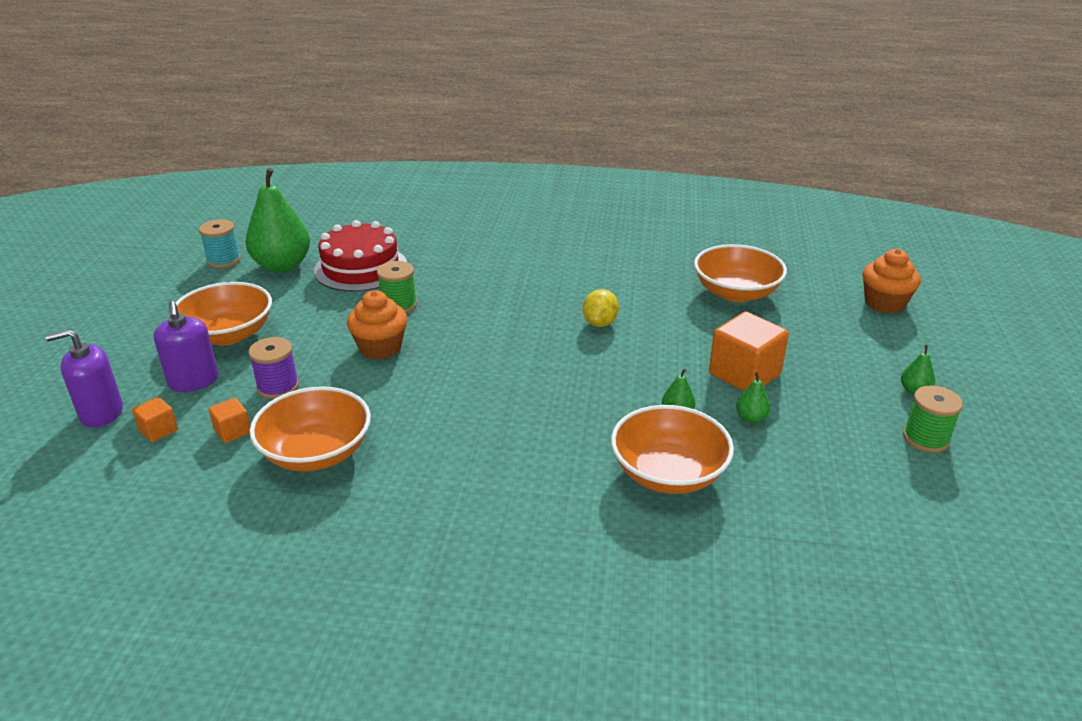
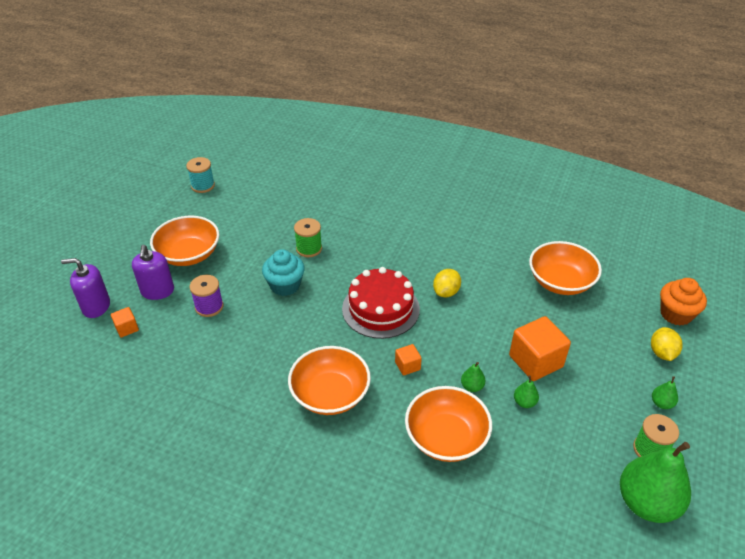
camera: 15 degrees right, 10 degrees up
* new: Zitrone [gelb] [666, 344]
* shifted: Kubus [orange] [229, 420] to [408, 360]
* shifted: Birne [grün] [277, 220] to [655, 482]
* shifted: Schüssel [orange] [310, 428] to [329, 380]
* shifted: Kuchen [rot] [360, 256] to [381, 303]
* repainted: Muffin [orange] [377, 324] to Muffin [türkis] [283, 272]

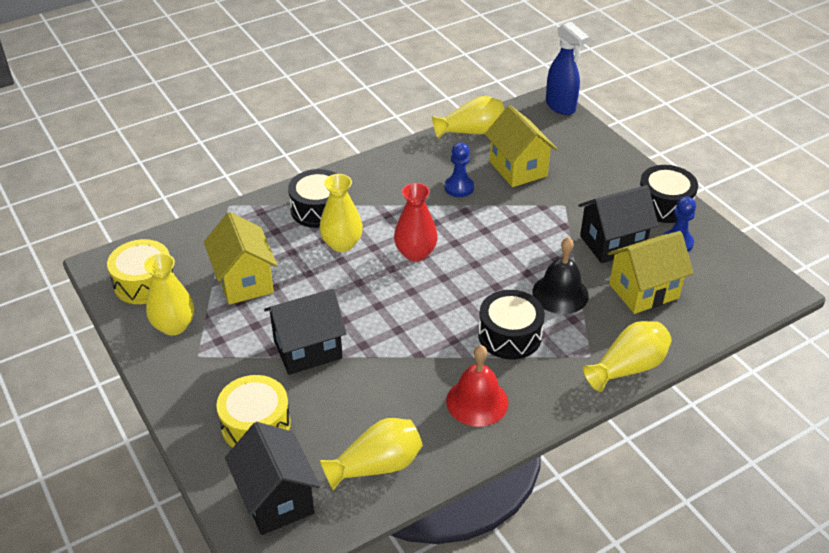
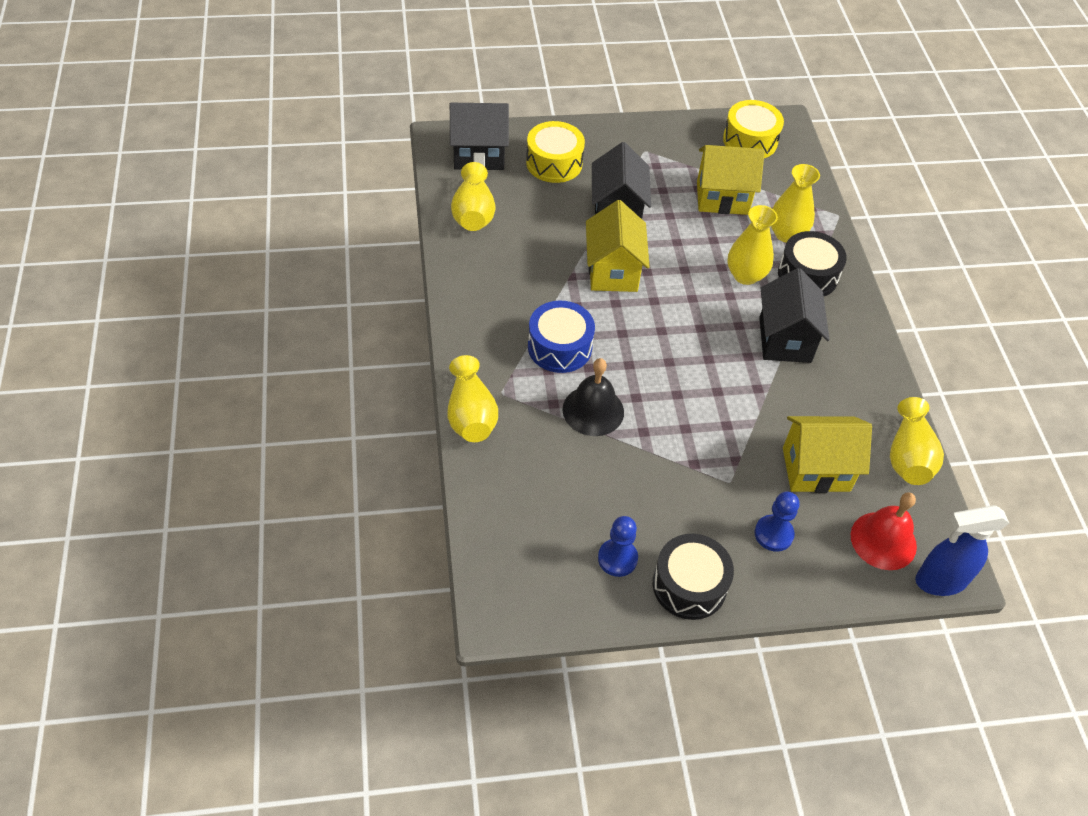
camera: 110 degrees right, 10 degrees up
* gone: Vase [rot] [416, 222]
* shifted: Vase [gelb] [169, 294] to [795, 203]
* shifted: Bauer [blau] [459, 169] to [777, 521]
* shifted: Glocke [rot] [477, 386] to [884, 531]
* shifted: Haus [schwarz] [618, 224] to [794, 315]
* shifted: Haus [gelb] [650, 272] to [618, 246]
* repainted: Trommel [schwarz] [511, 324] to Trommel [blau] [561, 337]

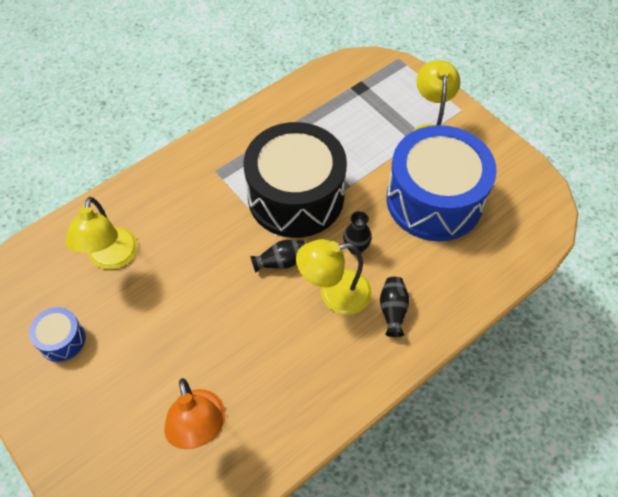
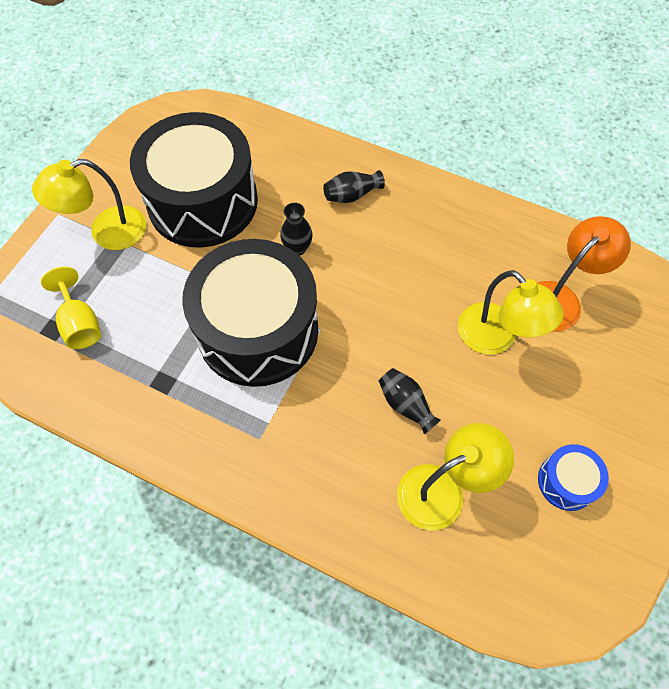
camera: 115 degrees left, 5 degrees up
* new: Kelch [gelb] [71, 308]
* shifted: Vase [schwarz] [277, 256] to [410, 401]
* shifted: Lampe [gelb] [334, 277] to [511, 312]
* repainted: Trommel [blau] [441, 183] to Trommel [schwarz] [194, 180]

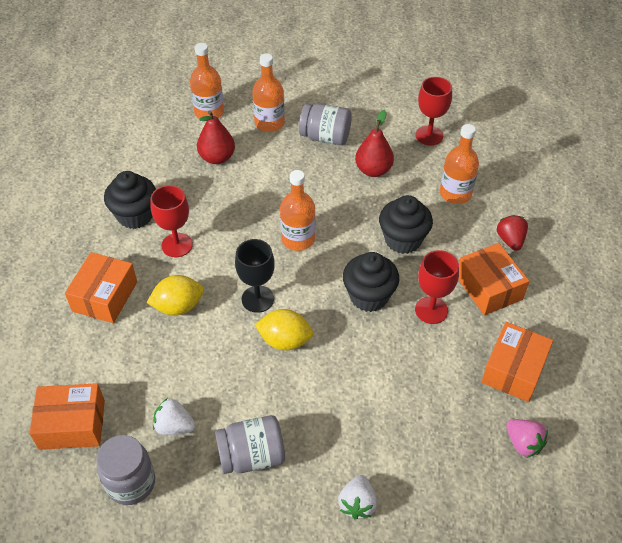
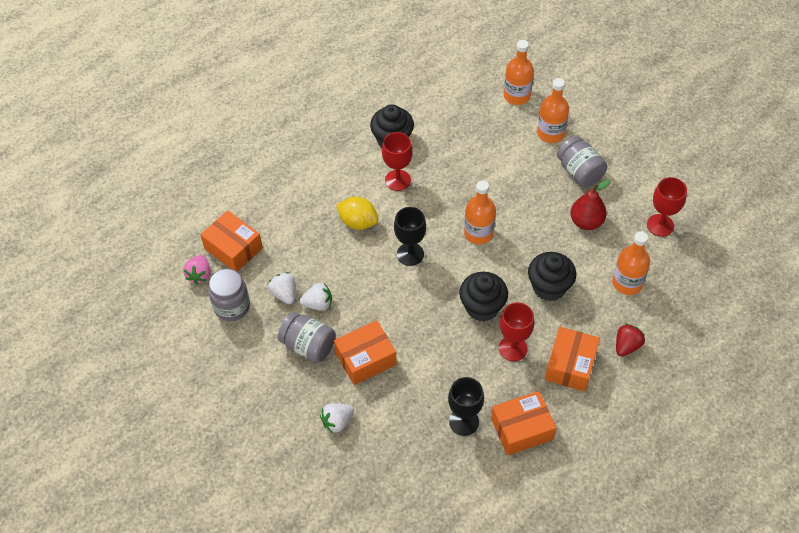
camera: 45 degrees right, 5 degrees up
* gone: Birne [rot] [216, 137]
* gone: Zitrone [gelb] [284, 329]
* new: Erdbeere [weiß] [316, 297]
* new: Kelch [schwarz] [466, 406]
* shifted: Schachtel [orange] [101, 287] to [365, 352]
* shifted: Erdbeere [rosa] [527, 438] to [197, 270]

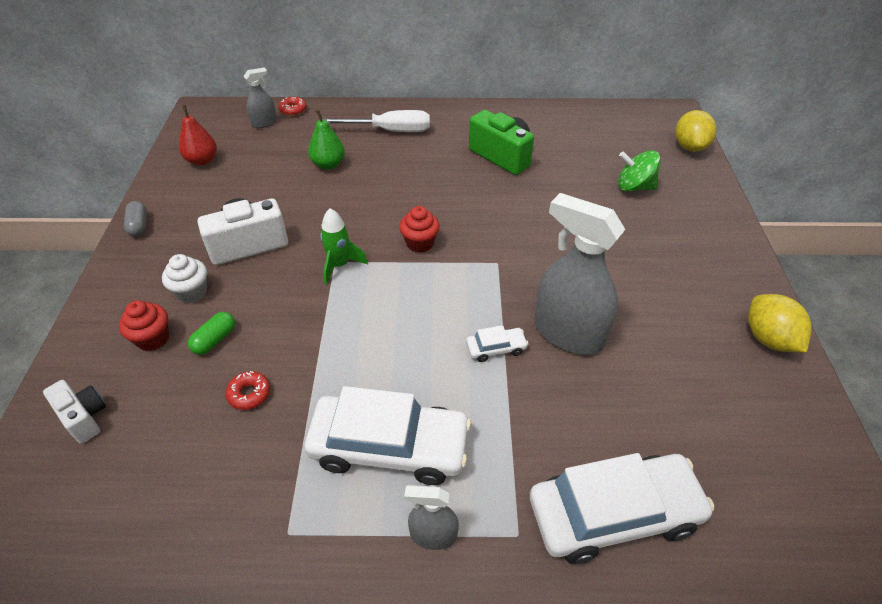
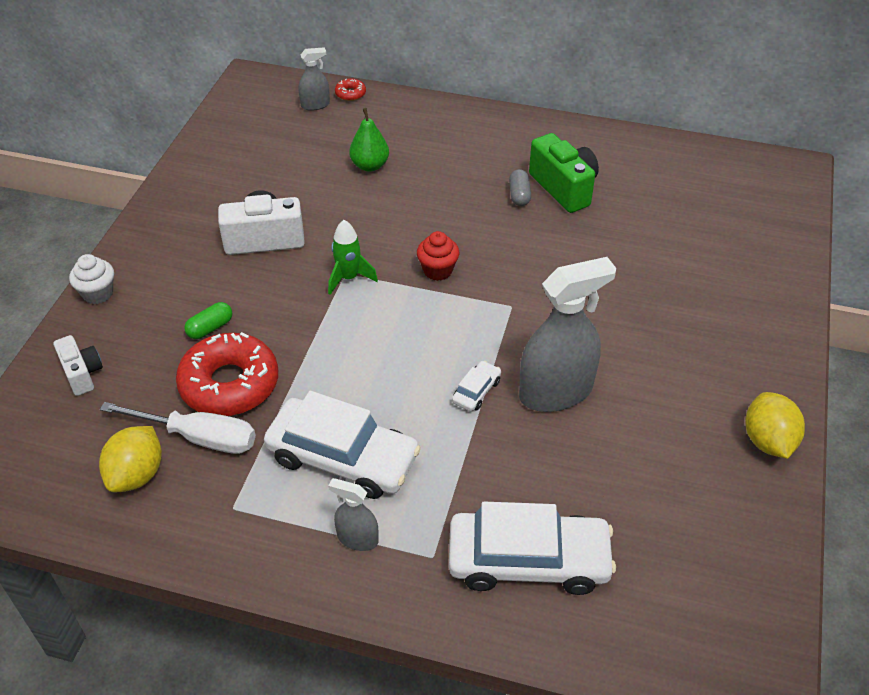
camera: 15 degrees right, 0 degrees up
* gone: Muffin [rot] [144, 325]
* gone: Birne [rot] [198, 135]
* gone: Kreisel [grün] [639, 171]
* shifted: Kapsel [grau] [135, 219] to [520, 187]
* shifted: Muffin [weiß] [184, 278] to [91, 279]
* shifted: Schraubenzieher [weiß] [376, 121] to [178, 428]
* shifted: Zitrone [gelb] [695, 131] to [130, 459]
* rotated: Auto [weiß] [497, 343] = [476, 386] 60 degrees counterclockwise
* rotated: Sprühflasche [grau] [580, 274] = [567, 334] 105 degrees clockwise
* scaled: Donut [rot] [247, 390] = [227, 374] x2.42

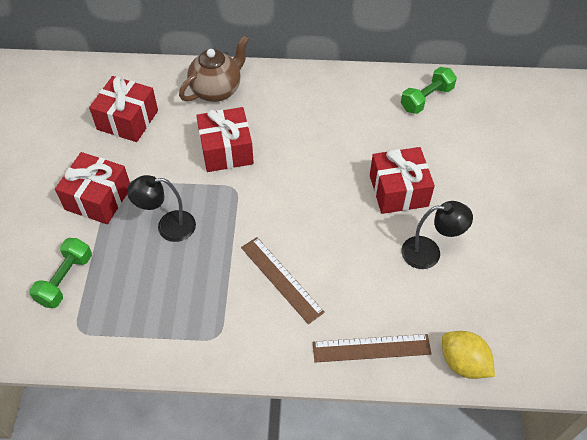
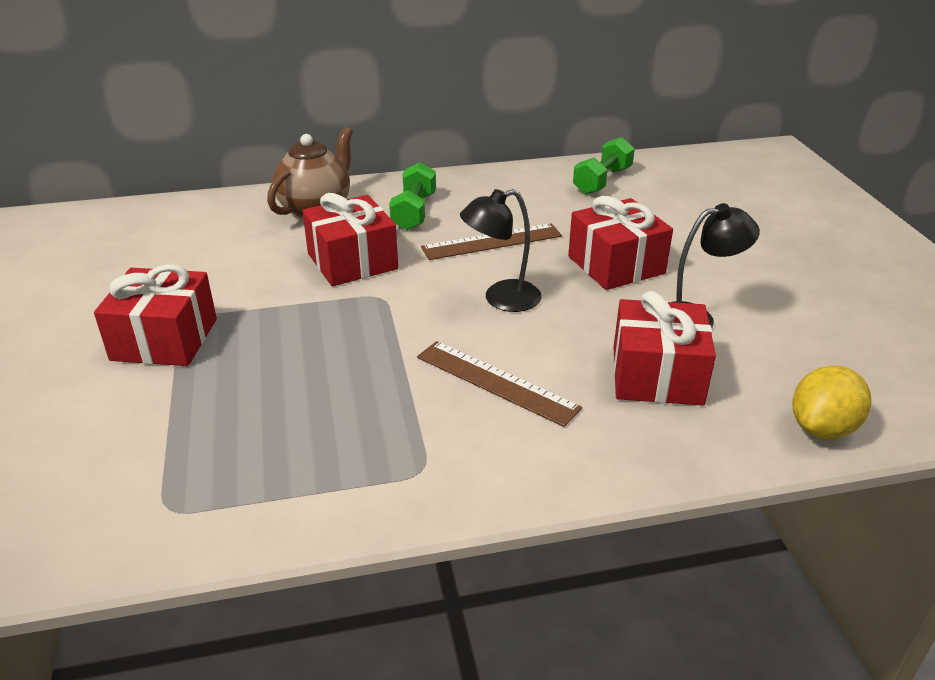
camera: 15 degrees left, 20 degrees down
* shifted: Hantel [grün] [60, 273] to [412, 196]
* shifted: Geschenk [rot] [123, 109] to [664, 348]
* shifted: Lampe [schwarz] [161, 208] to [501, 250]
* shifted: Lineal [braun] [372, 348] to [491, 241]
* rotated: Zitrone [gelb] [468, 355] = [831, 402] 75 degrees counterclockwise

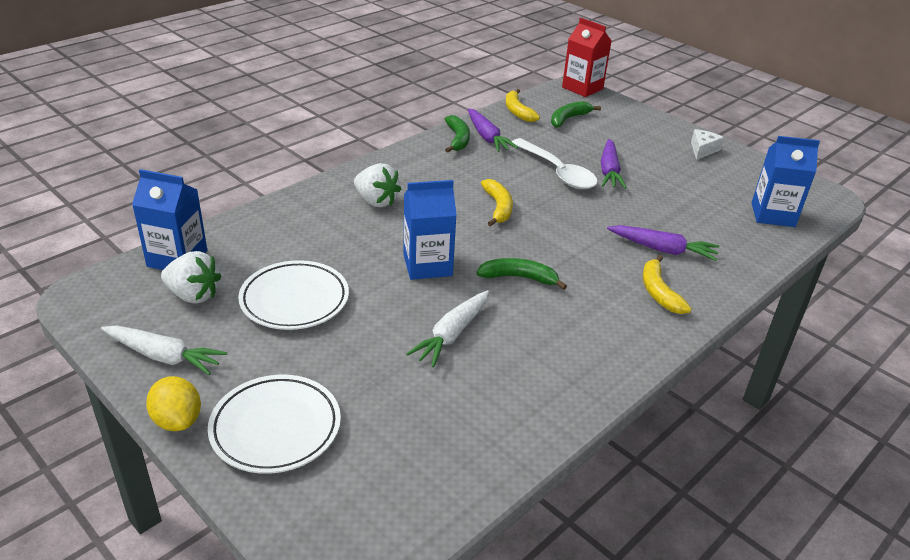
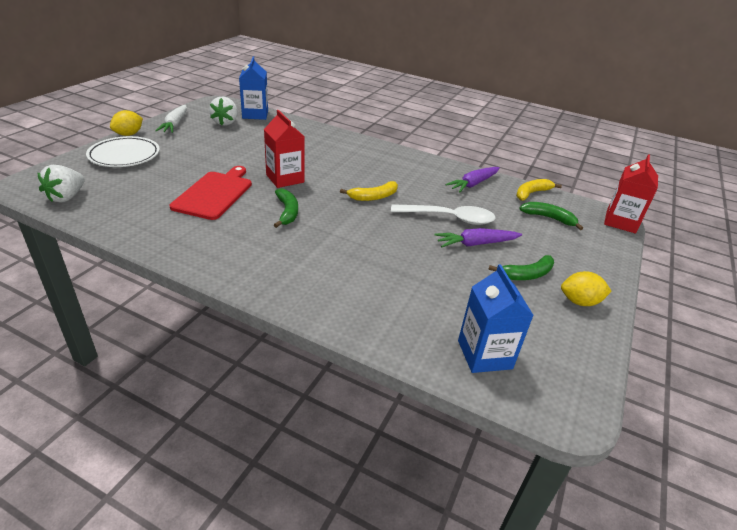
camera: 70 degrees right, 0 degrees up
* gone: Teller [weiß] [293, 295]
* gone: Karotte [lila] [663, 243]
* gone: Banane [gelb] [667, 284]
* shifted: Erdbeere [weiß] [377, 185] to [61, 183]
* shifted: Banane [grün] [457, 134] to [521, 267]
* swapped: Karotte [weiß] [447, 328] to Schneidebrett [rot] [210, 193]
* swapped: Käse [weiß] [707, 144] to Zitrone [gelb] [586, 288]
* repainted: Getränkekarton [blau] [430, 230] to Getränkekarton [rot] [284, 149]
* rotated: Löffel [weiß] [555, 163] = [443, 214] 120 degrees counterclockwise

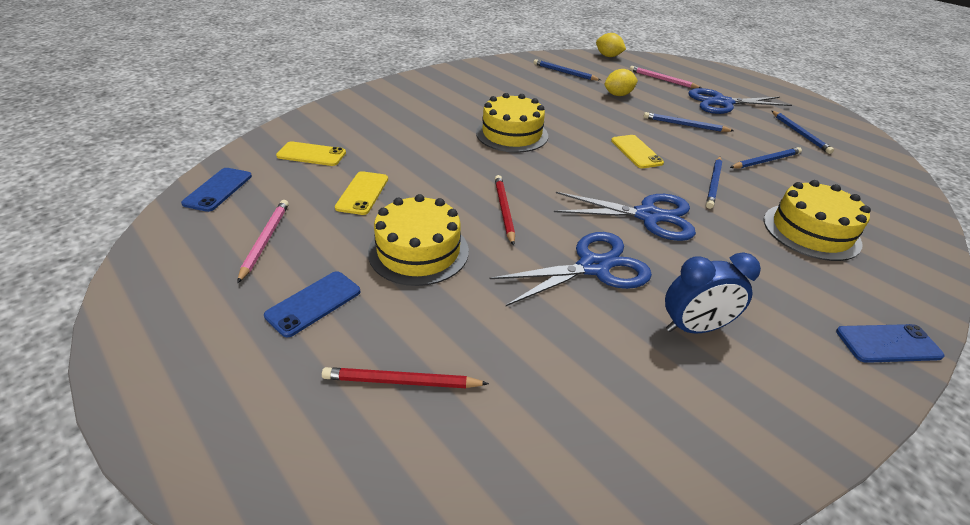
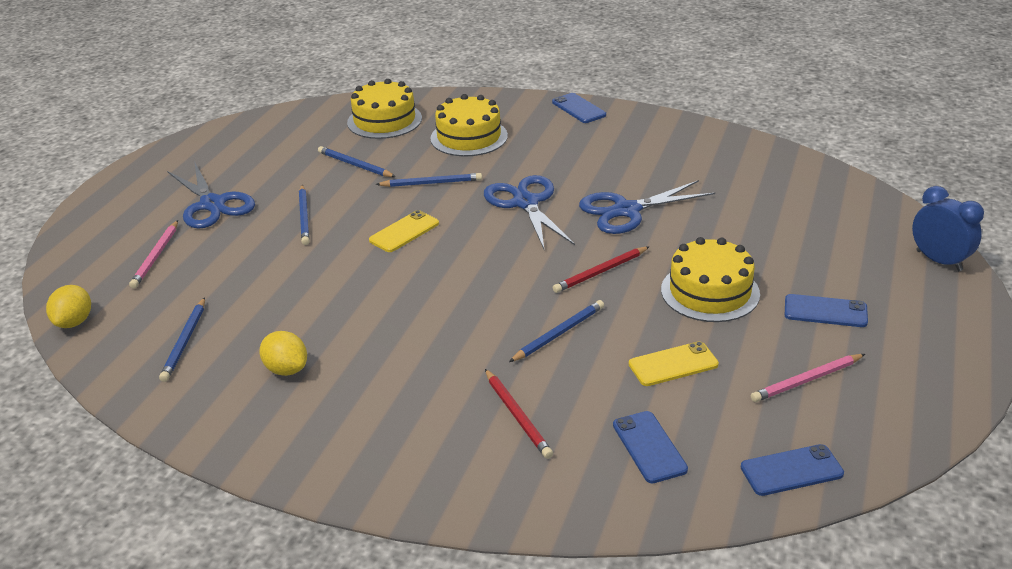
camera: 115 degrees left, 5 degrees down
* shifted: Bleistift [rot] [405, 377] to [519, 414]
* shifted: Kuchen [gelb] [512, 123] to [384, 109]
* shifted: Zitrone [gelb] [621, 82] to [283, 353]
* shifted: Wecker [blau] [713, 292] to [948, 228]
* shifted: Bleistift [blau] [803, 132] to [556, 331]
* repainted: Handy [gelb] [311, 153] to Handy [blau] [650, 447]
* rotated: Schere [blau] [570, 269] = [647, 207] 60 degrees counterclockwise

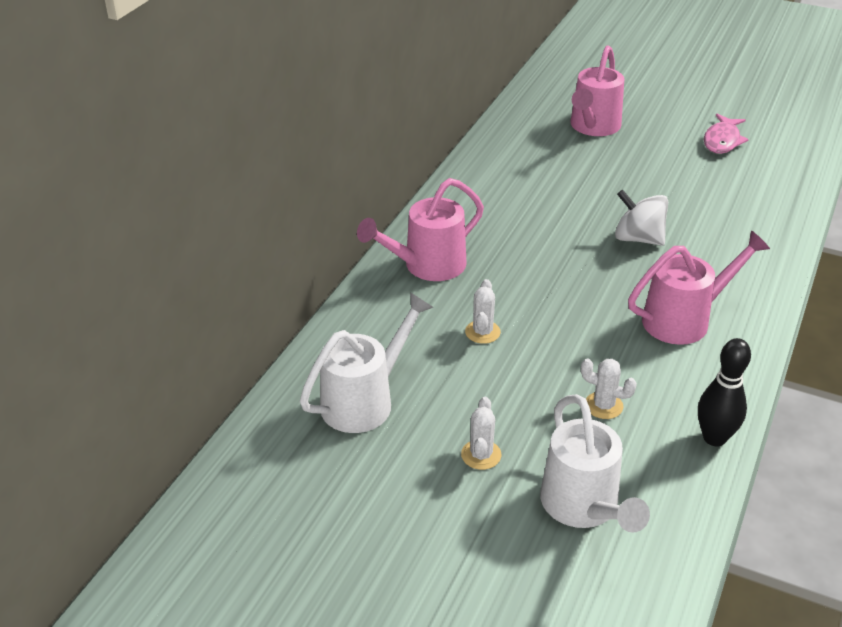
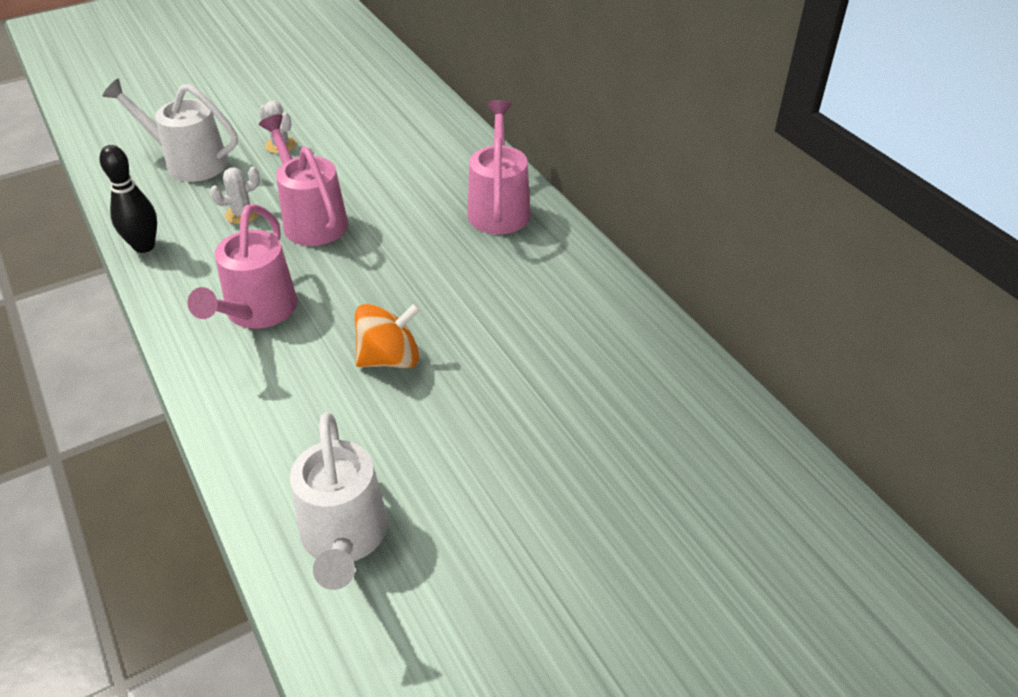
camera: 125 degrees right, 5 degrees up
* gone: Kaktus [weiß] [483, 311]
* gone: Fisch [rosa] [726, 134]
* shifted: Gießkanne [weiß] [366, 362] to [339, 501]
* shifted: Gießkanne [rosa] [597, 90] to [303, 180]
* repainted: Kreisel [weiß] [641, 218] to Kreisel [orange] [388, 335]

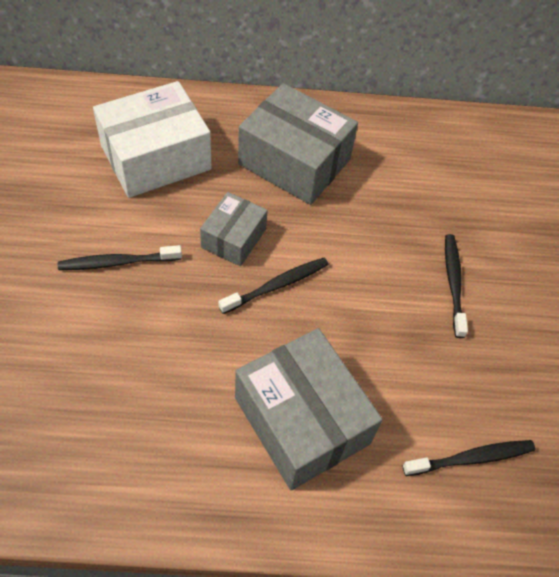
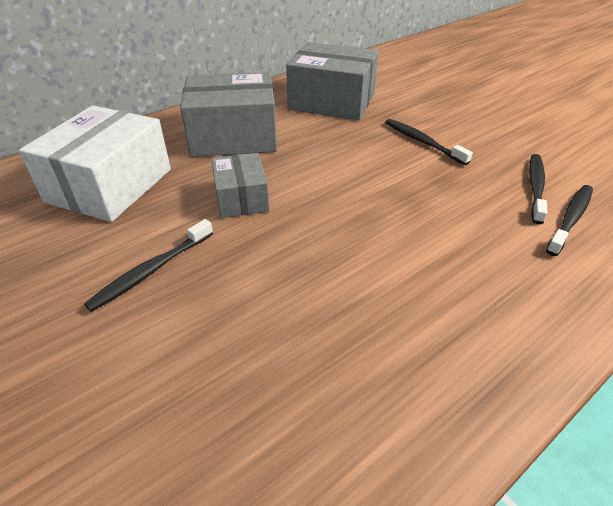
camera: 35 degrees left, 15 degrees down
* shifted: Zahnbürste [schwarz] [274, 286] to [538, 189]
* shifted: Schachtel [grau] [309, 409] to [332, 81]

